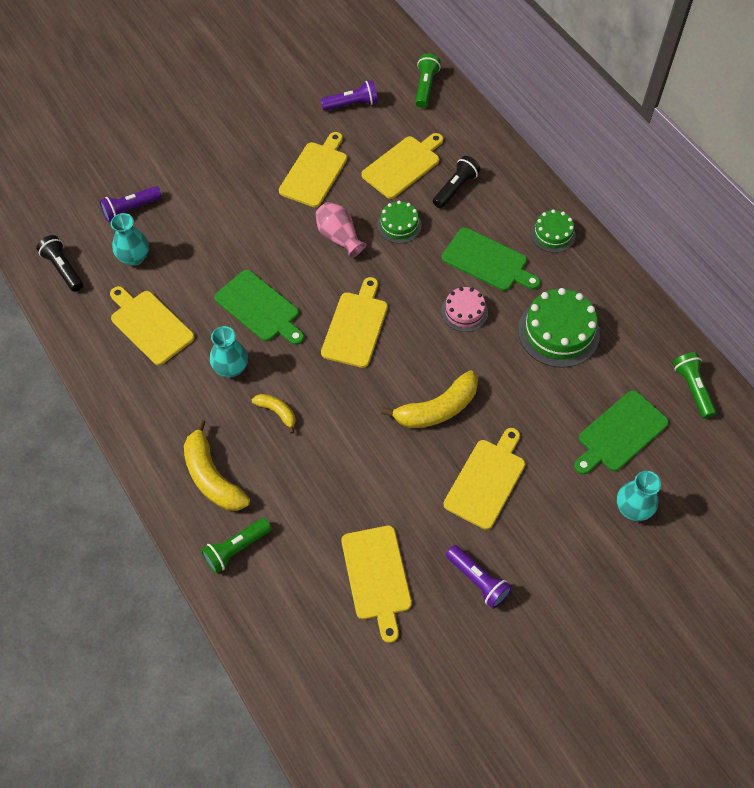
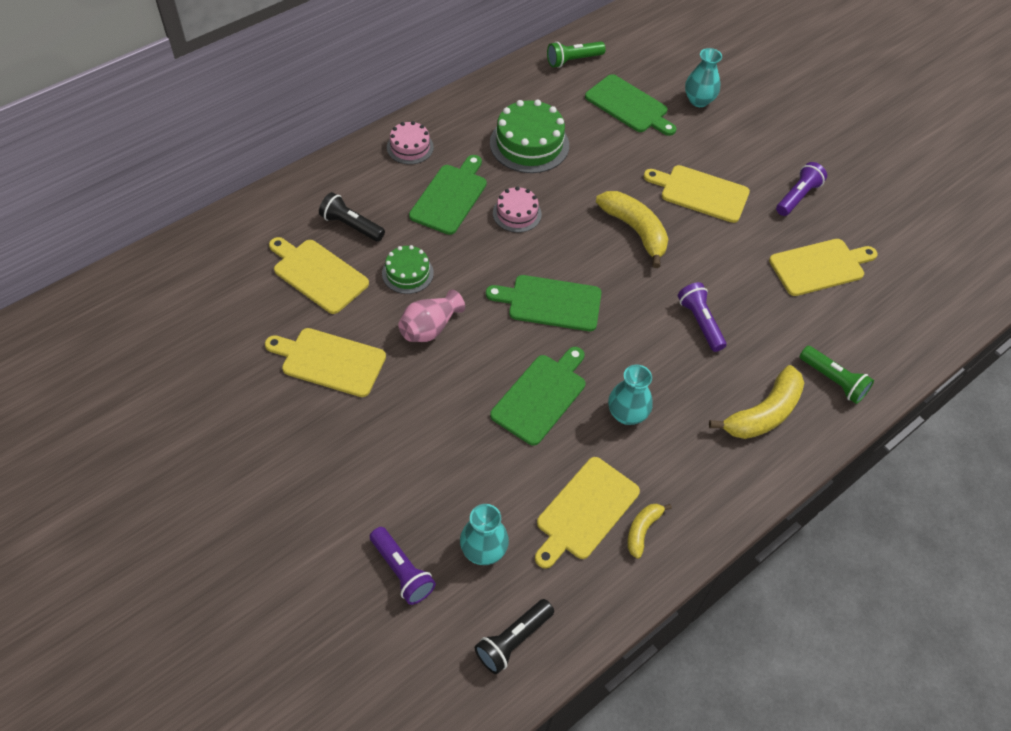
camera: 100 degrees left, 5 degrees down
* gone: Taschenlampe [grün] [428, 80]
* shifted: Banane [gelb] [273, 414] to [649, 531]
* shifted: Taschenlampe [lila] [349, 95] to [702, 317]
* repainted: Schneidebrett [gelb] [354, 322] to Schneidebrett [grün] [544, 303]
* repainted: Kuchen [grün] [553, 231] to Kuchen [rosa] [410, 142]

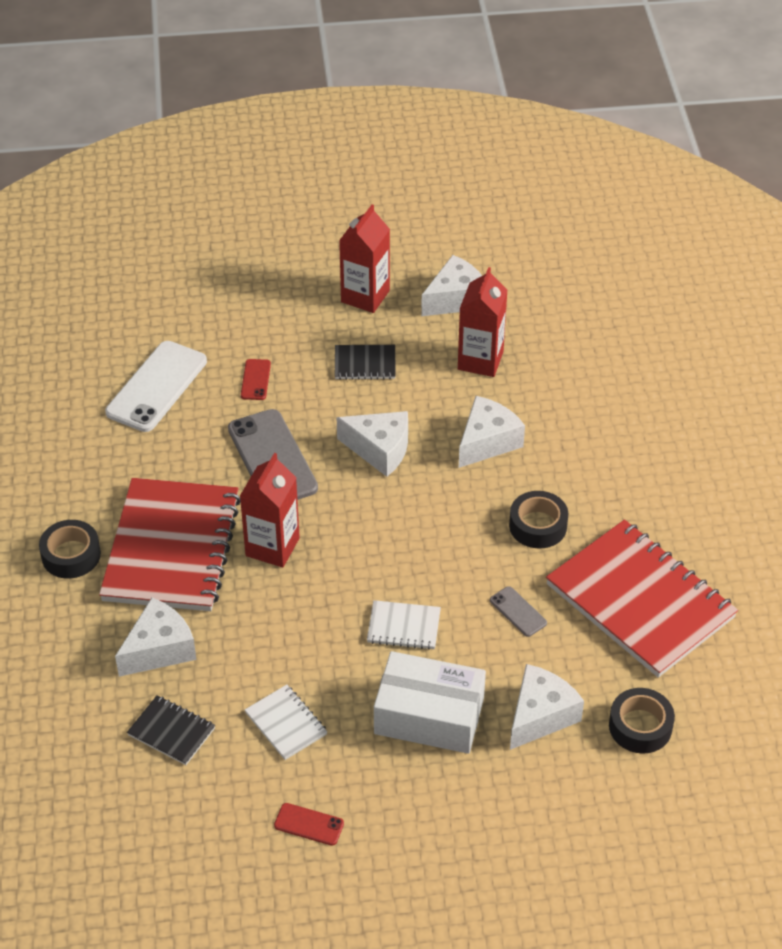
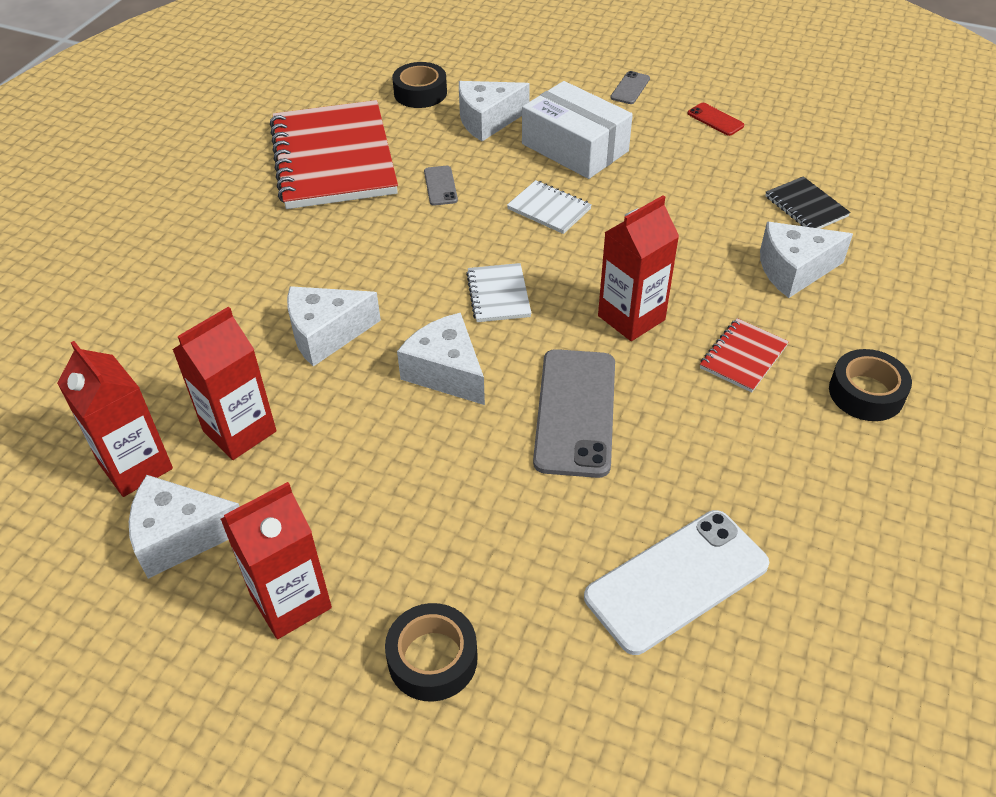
camera: 150 degrees left, 0 degrees up
* gone: Handy [rot] [256, 379]
* gone: Notizbuch [schwarz] [365, 362]
* new: Getränkekarton [rot] [115, 419]
* new: Handy [grau] [630, 87]
* shifted: Notizbuch [weiß] [286, 722] to [498, 292]
* shifted: Klebeband [schwarz] [538, 519] to [431, 652]
* scaled: Notizbuch [rot] [170, 544] = [744, 355] x0.43

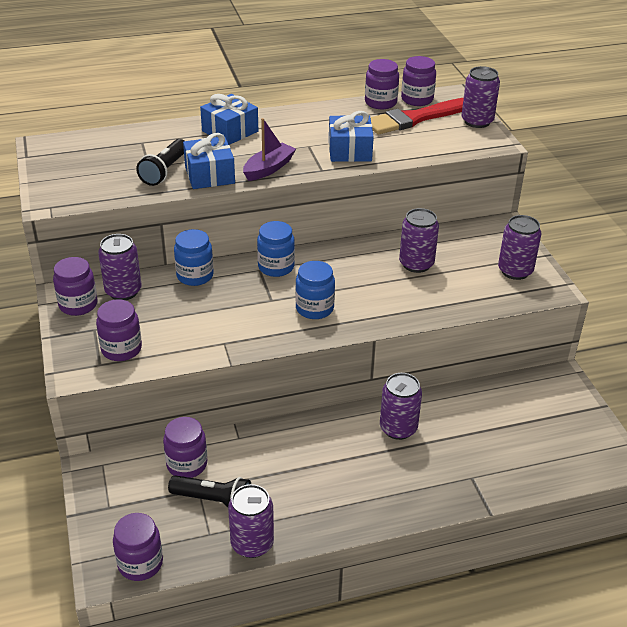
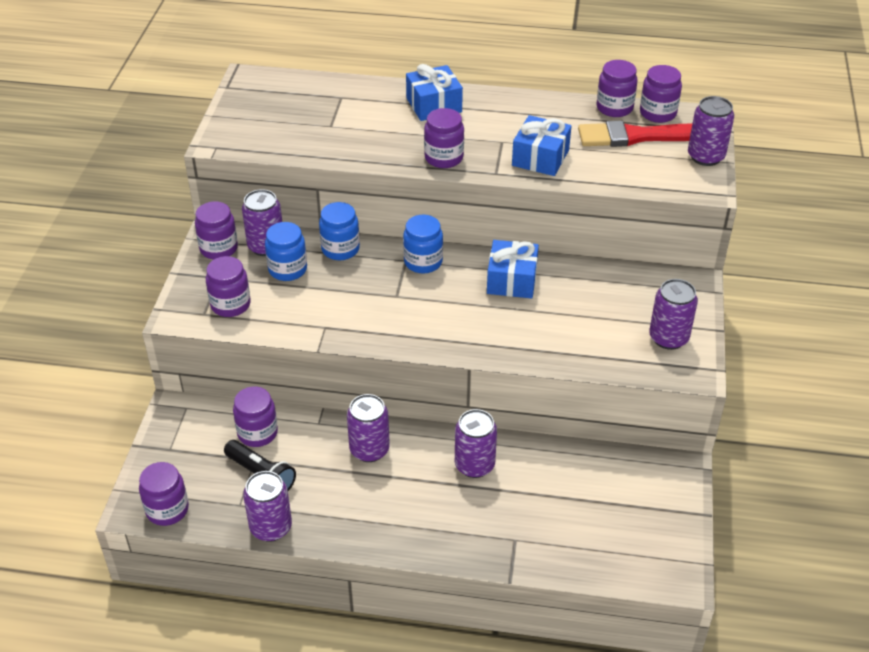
camera: 25 degrees right, 5 degrees up
* gone: Taschenlampe [schwarz] [160, 162]
* shifted: Geschenk [blau] [209, 161] to [513, 269]
* shifted: Einmachglas [blau] [315, 290] to [286, 251]
* shifted: Dose [lila] [419, 240] to [368, 428]
* swapped: Boot [lila] [269, 149] to Einmachglas [lila] [444, 138]

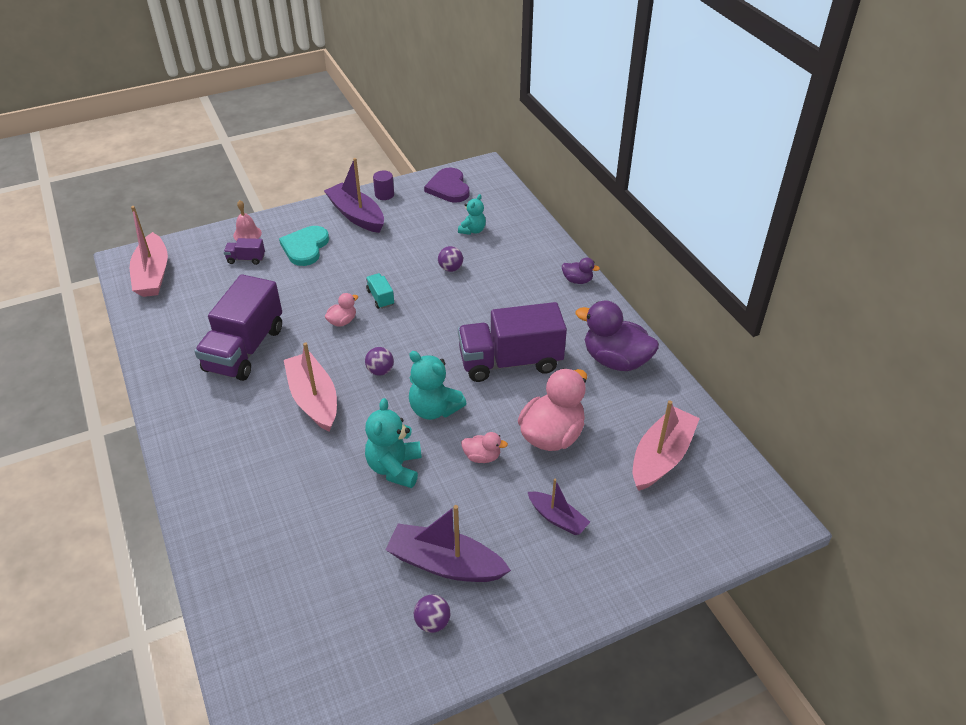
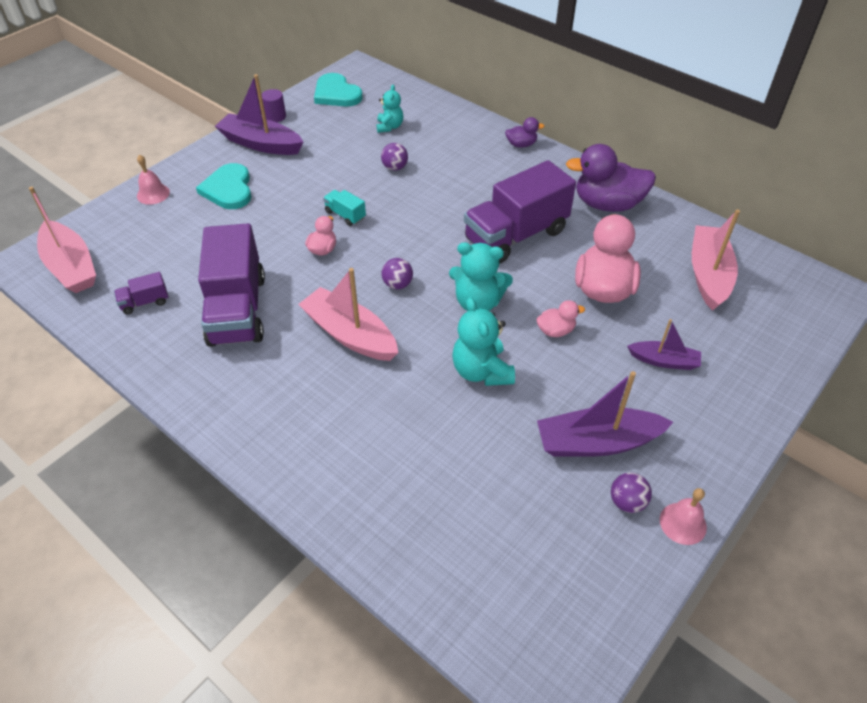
camera: 25 degrees left, 5 degrees up
* new: Glocke [rosa] [683, 516]
* shifted: Lastwagen [lila] [244, 251] to [141, 293]
* repainted: Herz [lila] [447, 185] to Herz [türkis] [338, 89]

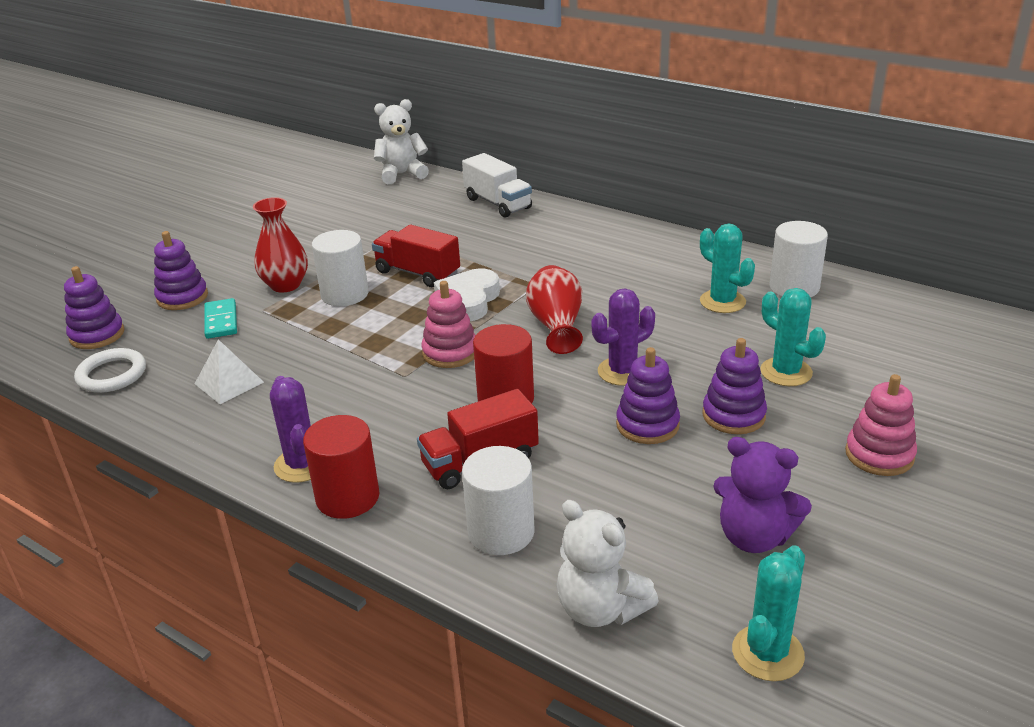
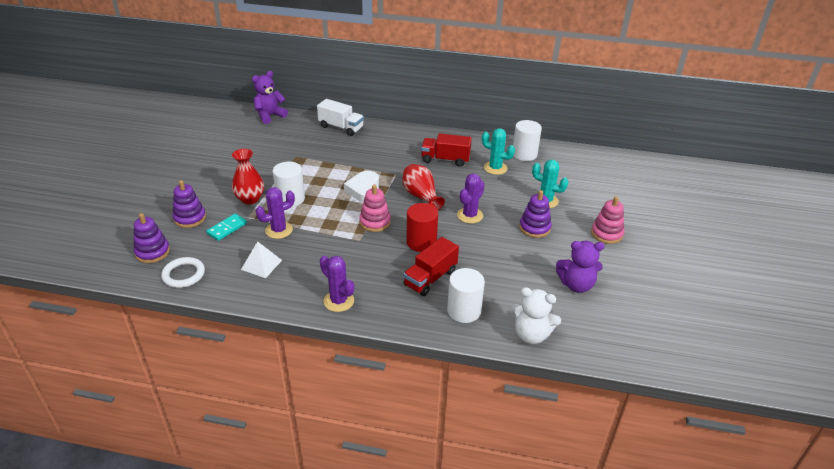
camera: 25 degrees left, 5 degrees up
* gone: Vollzylinder [rot] [341, 467]
* gone: Stapelspielzeug [lila] [648, 395]
* gone: Kaktus [türkis] [768, 613]
* new: Kaktus [lila] [275, 213]
* shifted: Lastwagen [rot] [416, 255] to [446, 150]
* repainted: Teddybär [weiß] [401, 141] to Teddybär [lila] [270, 97]
* rotated: Dominostein [türkis] [220, 318] = [226, 227] 75 degrees clockwise

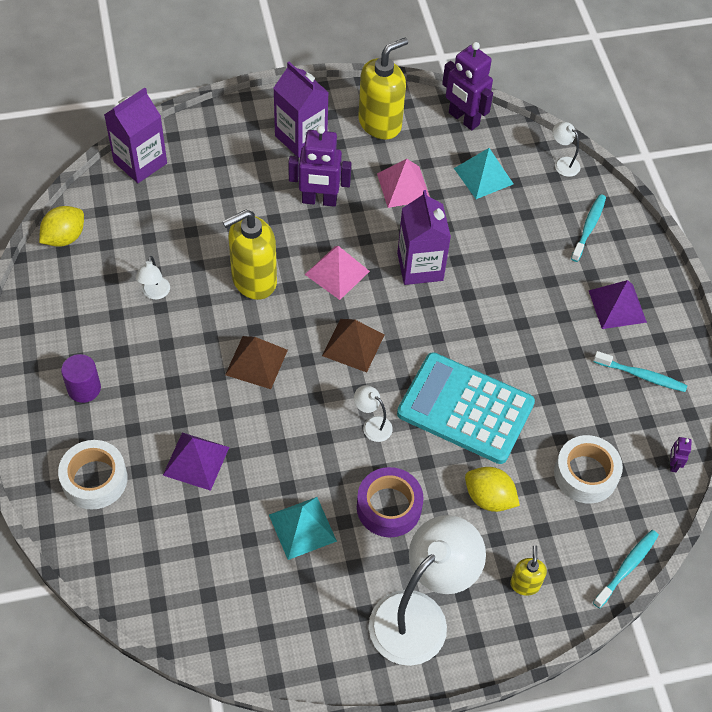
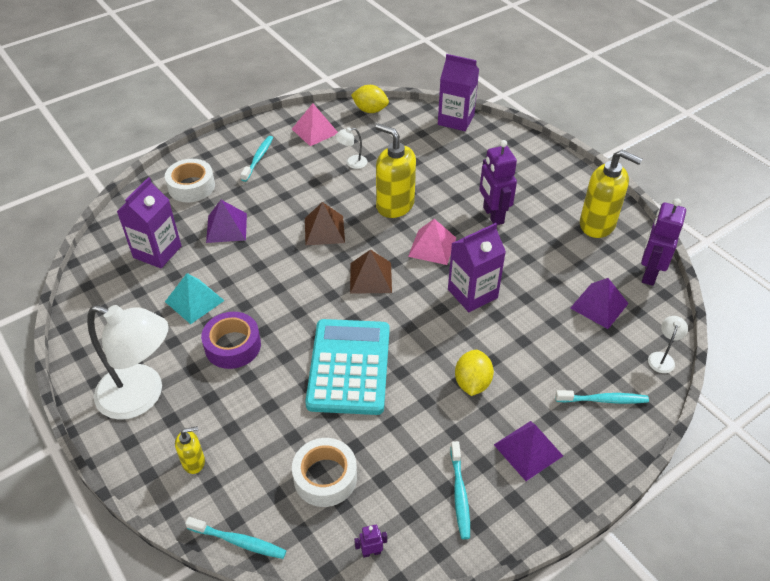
camera: 70 degrees right, 10 degrees down
* gone: Lampe [weiß] [373, 413]
* shifted: Getränkekarton [lila] [301, 110] to [149, 222]
* shifted: Pyramide [rosa] [403, 183] to [315, 124]
* shifted: Zitrone [gelb] [492, 489] to [474, 373]
* swapped: Vollzylinder [lila] [81, 378] to Zahnbürste [türkis] [256, 159]
* repainted: Pyramide [türkis] [483, 173] to Pyramide [lila] [599, 303]

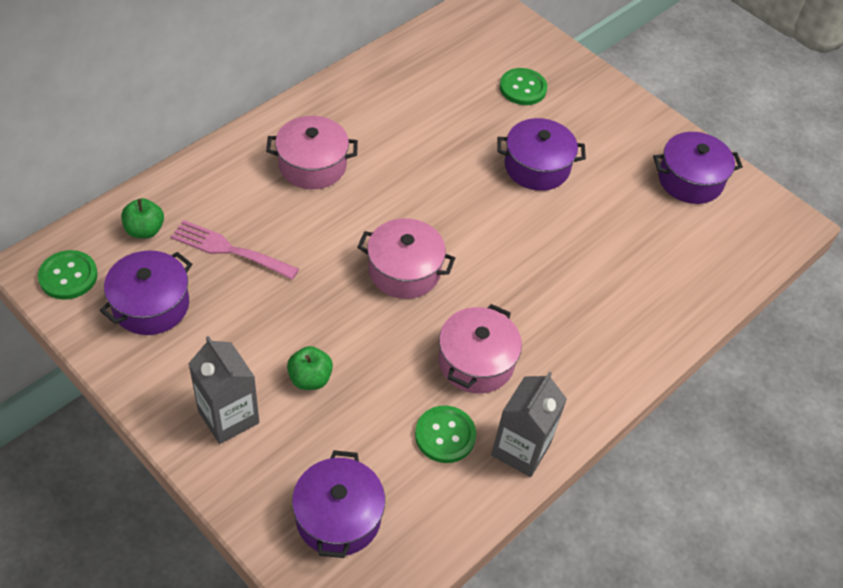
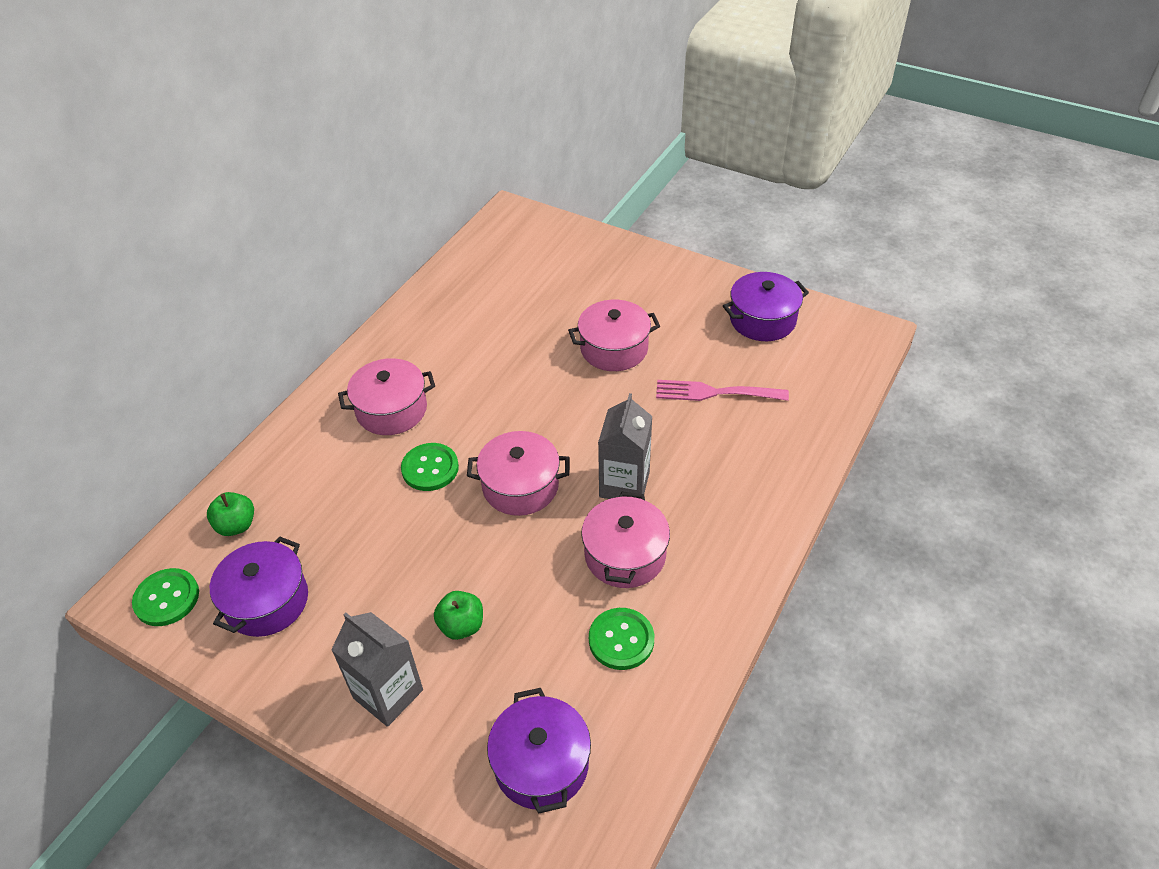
camera: 10 degrees left, 5 degrees down
* shifted: Gabel [rosa] [235, 250] to [722, 390]
* shifted: Getränkekarton [grau] [529, 424] to [625, 446]
* shifted: Knopf [grün] [523, 86] to [430, 467]
* repainted: Kochtopf [lila] [541, 154] to Kochtopf [rosa] [614, 335]

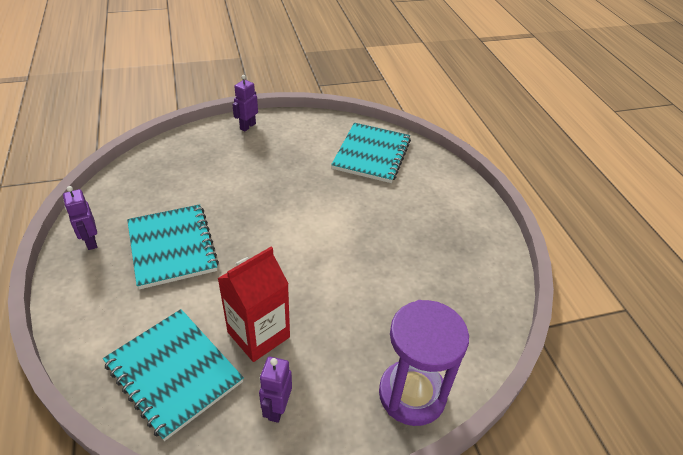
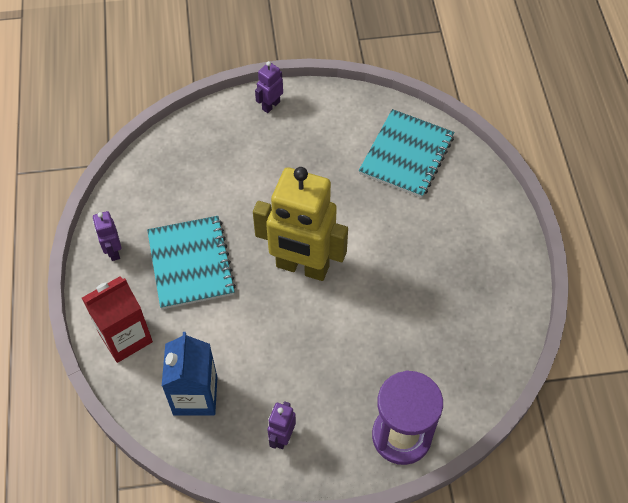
camera: 10 degrees right, 15 degrees up
* new: Roboter [gelb] [300, 224]
* shifted: Getränkekarton [rot] [253, 304] to [117, 319]
* swapped: Notizbuch [türkis] [173, 375] to Getränkekarton [blau] [189, 374]

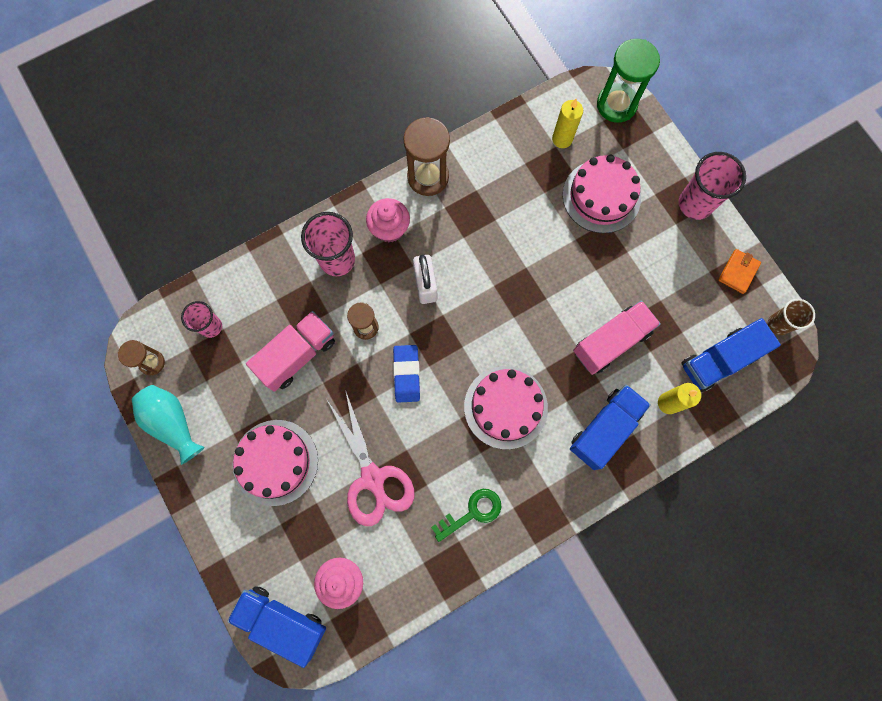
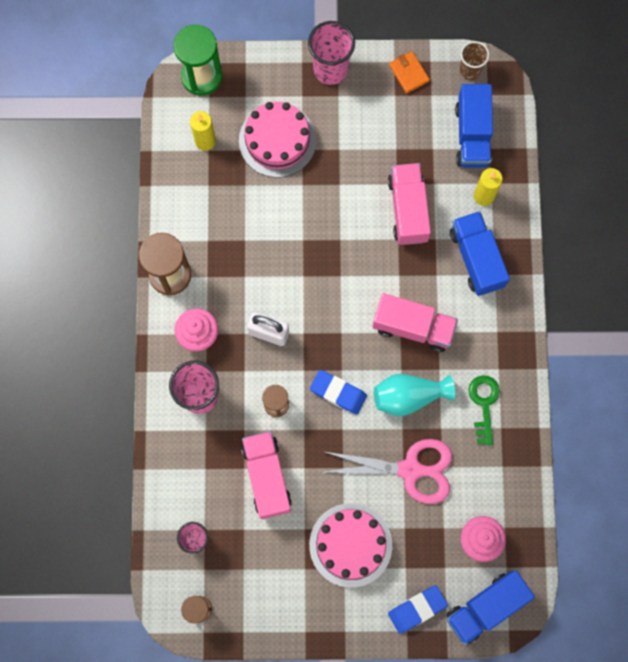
camera: 60 degrees left, 0 degrees up
* new: Radiergummi [blau] [418, 609]
* shifted: Vase [türkis] [168, 425] to [414, 395]
* swapped: Kuchen [rosa] [506, 407] to Lastwagen [rosa] [415, 322]

